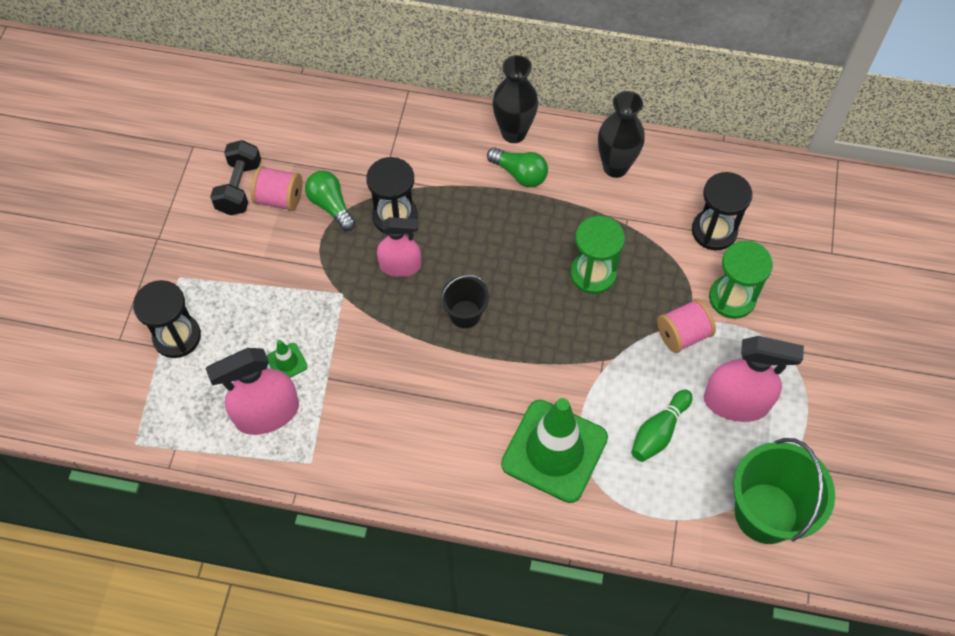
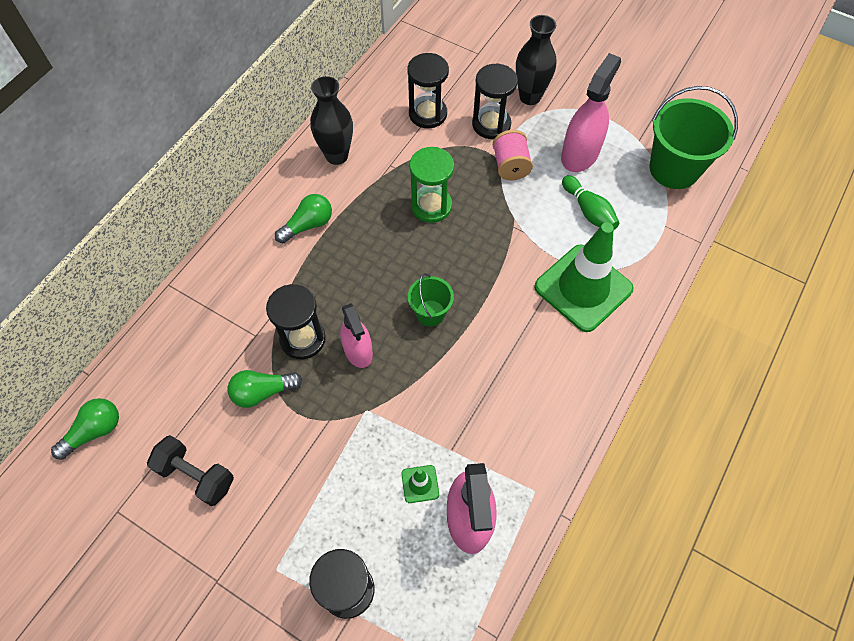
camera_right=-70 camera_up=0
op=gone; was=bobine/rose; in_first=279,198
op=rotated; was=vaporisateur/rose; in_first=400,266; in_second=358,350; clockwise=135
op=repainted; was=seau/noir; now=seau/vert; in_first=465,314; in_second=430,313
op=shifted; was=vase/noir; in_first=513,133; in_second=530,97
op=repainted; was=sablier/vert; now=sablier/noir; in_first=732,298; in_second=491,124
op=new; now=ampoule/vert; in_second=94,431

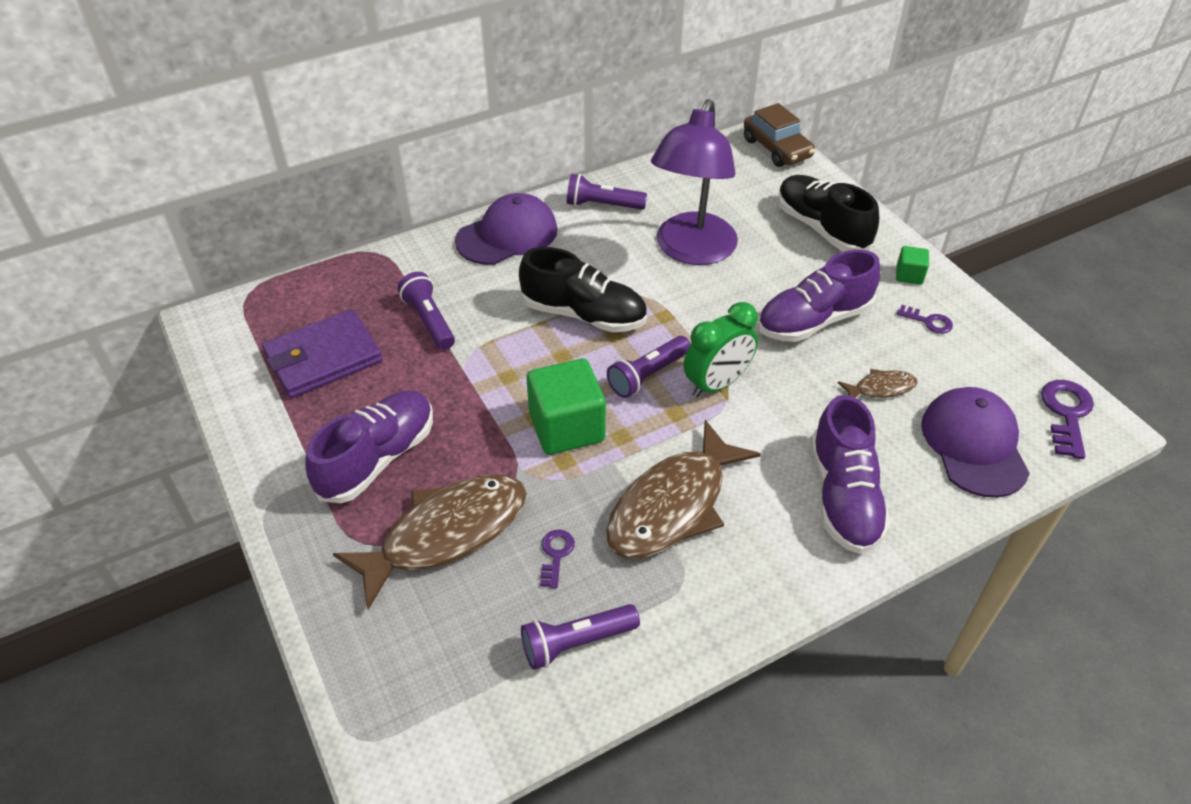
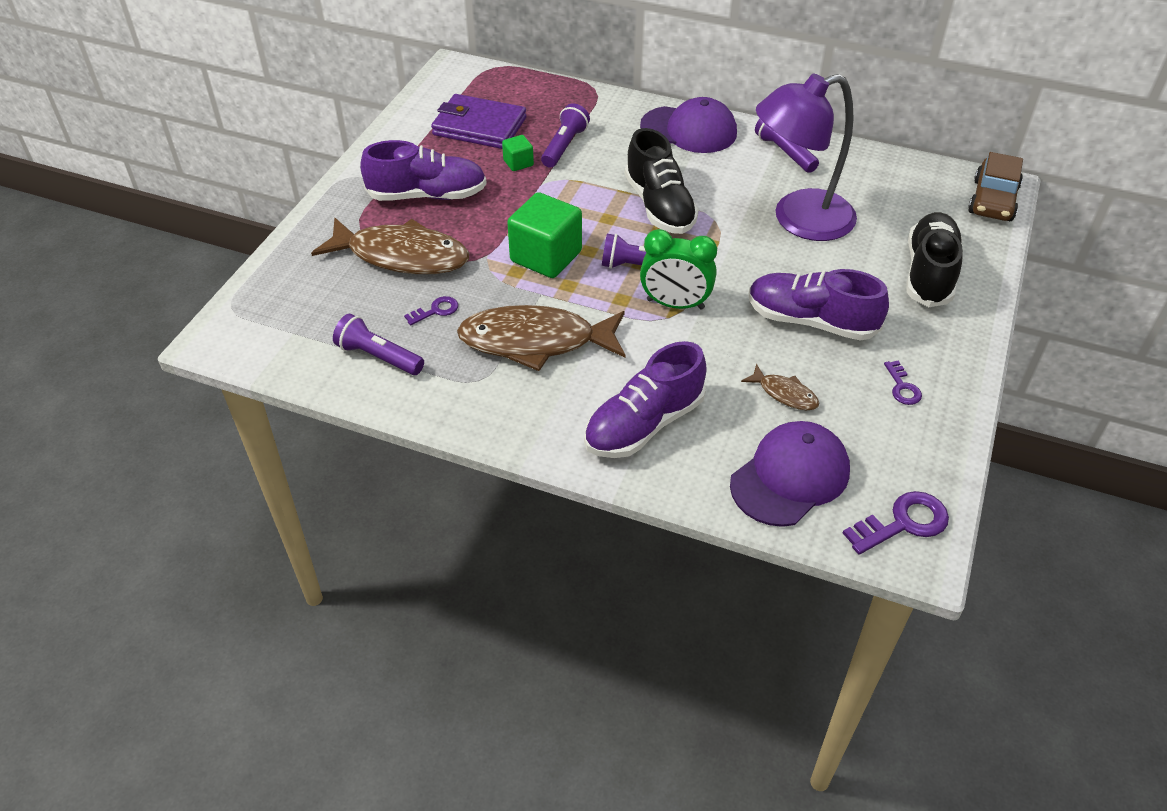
camera_right=50 camera_up=0
op=shifted; was=cube/vert; in_first=909,275; in_second=518,163

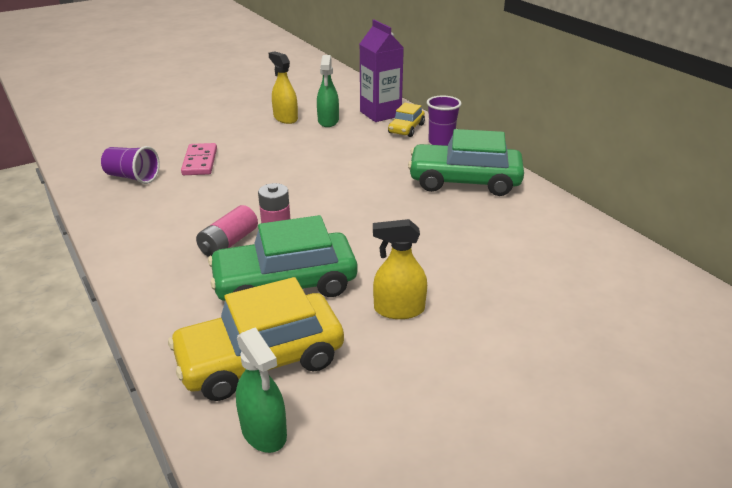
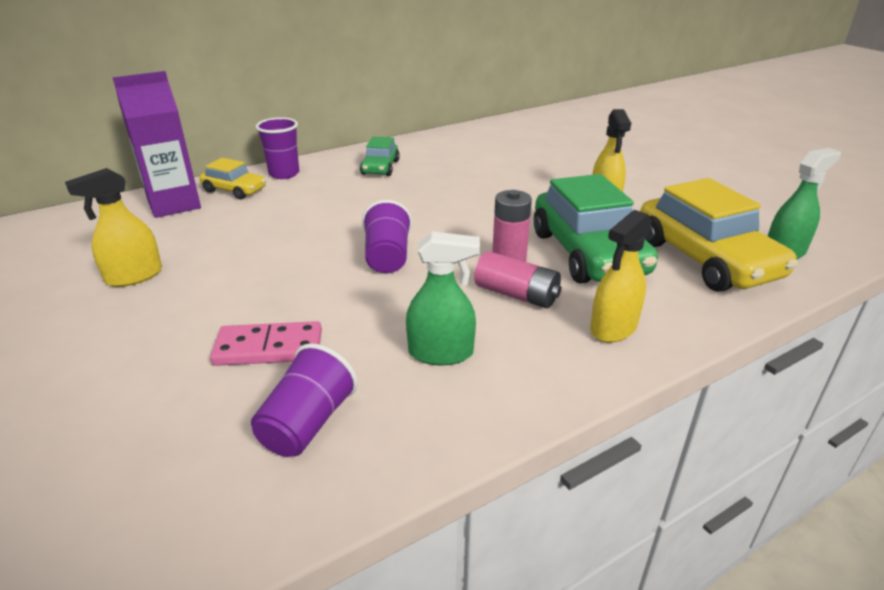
camera_right=-90 camera_up=0
op=shifted; was=vaporisateur/vert; in_first=328,121; in_second=441,353
op=scaled; was=voiture/vert; in_first=464,181; in_second=380,167; ratio=0.52
op=new; now=gobelet/violet; in_second=387,257
op=new; now=vaporisateur/jaune; in_second=613,328

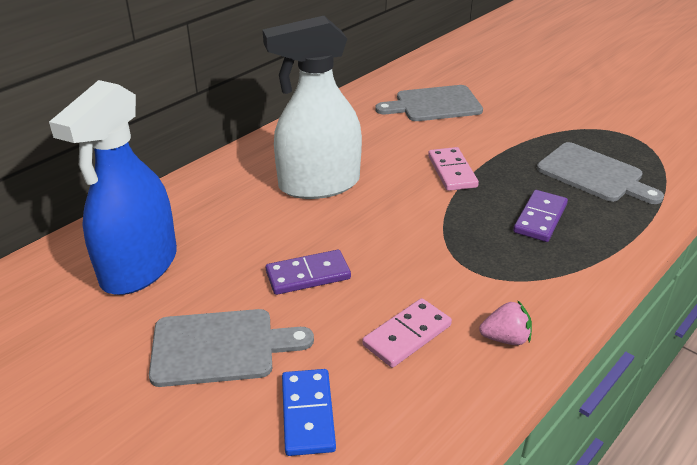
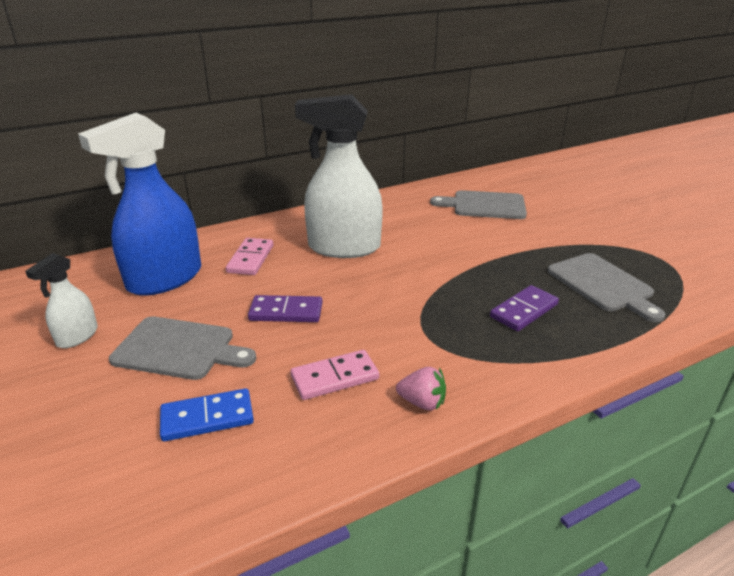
camera_right=20 camera_up=-5
op=rotated; was=domino/bleu; in_first=307,414; in_second=207,417; clockwise=60
op=shifted; was=domino/rose; in_first=452,171; in_second=250,259
op=new; now=vaporisateur/blanc; in_second=77,336

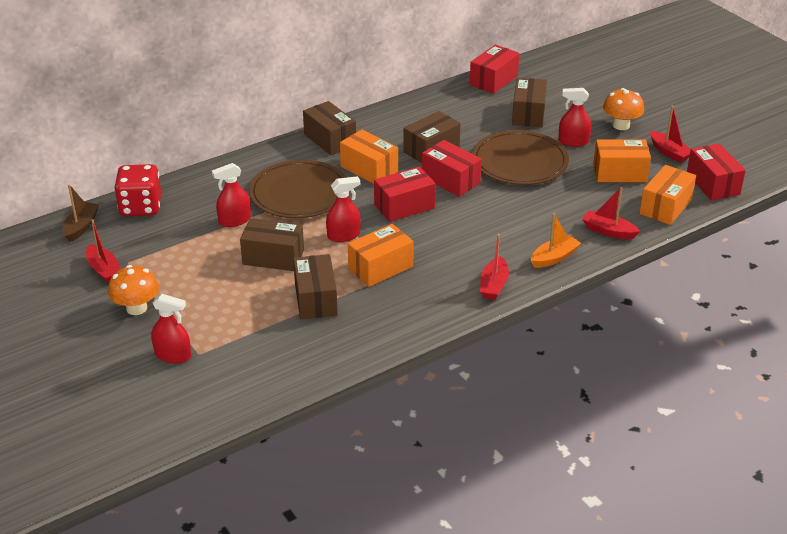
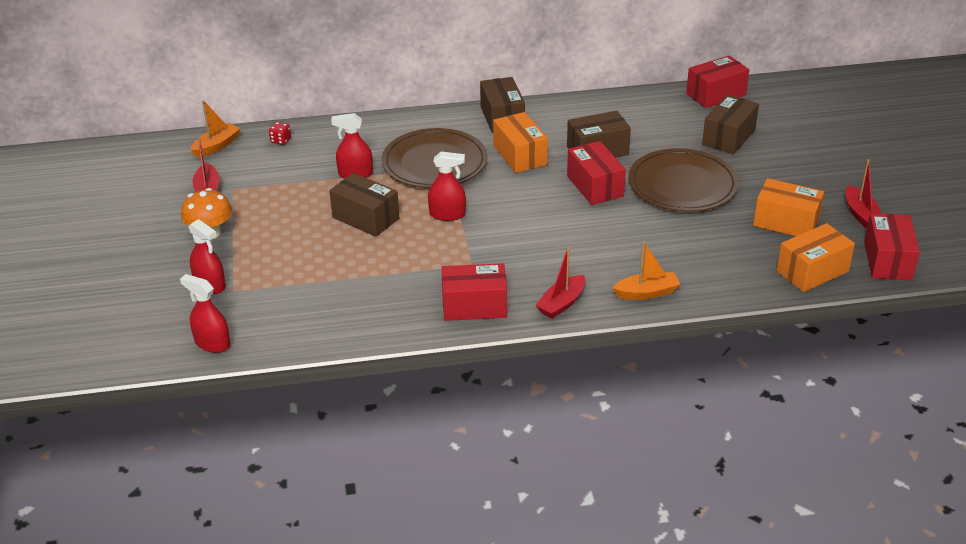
camera_right=25 camera_up=0
op=repainted; was=bateau/marron; now=bateau/orange; in_first=81,227; in_second=216,146
op=scaled; was=dé/rouge; in_first=141,207; in_second=281,140; ratio=0.42
op=gone; was=boîte/marron; in_first=315,299
op=gone; was=boîte/orange; in_first=380,267
op=shifted; was=boîte/rouge; in_first=404,206; in_second=474,306
op=shifted; was=vaporisateur/rouge; in_first=573,141; in_second=212,343
op=gone; was=bateau/rouge; in_first=608,231
op=gone; was=champignon/orange; in_first=621,125

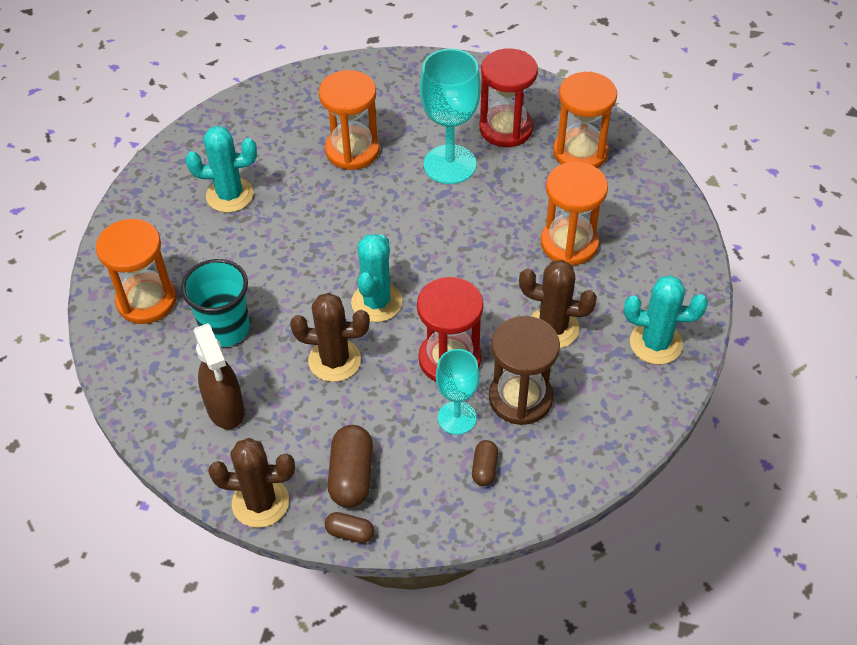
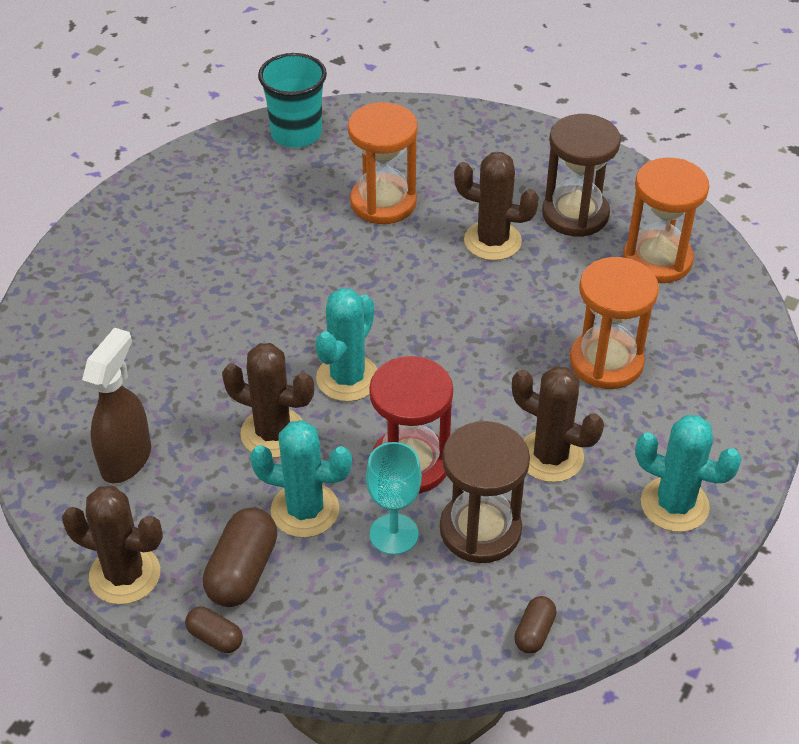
camera_right=15 camera_up=-5
op=gone; was=sablier/orange; in_first=146,300
op=shifted; was=gobelet/turquoise; in_first=225,328; in_second=296,134
op=shifted; was=cactus/turquoise; in_first=230,195; in_second=305,510
op=rotated; was=vaporisateur/marron; in_first=225,409; in_second=126,459; clockwise=-150
op=swapped; was=verre à pied/turquoise; now=cactus/marron; in_first=450,164; in_second=492,241
op=shifted; was=gélule/marron; in_first=484,468; in_second=534,632
op=repainted; was=sablier/rouge; now=sablier/marron; in_first=506,128; in_second=575,214

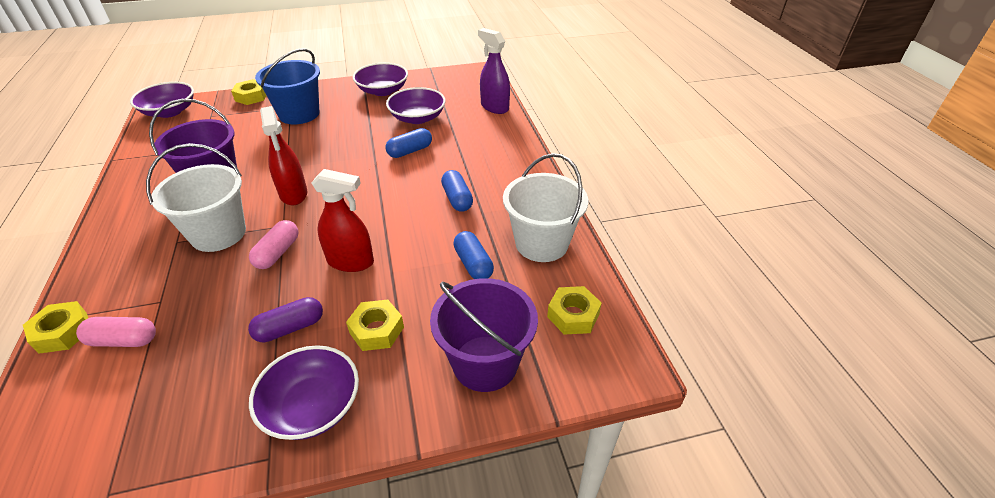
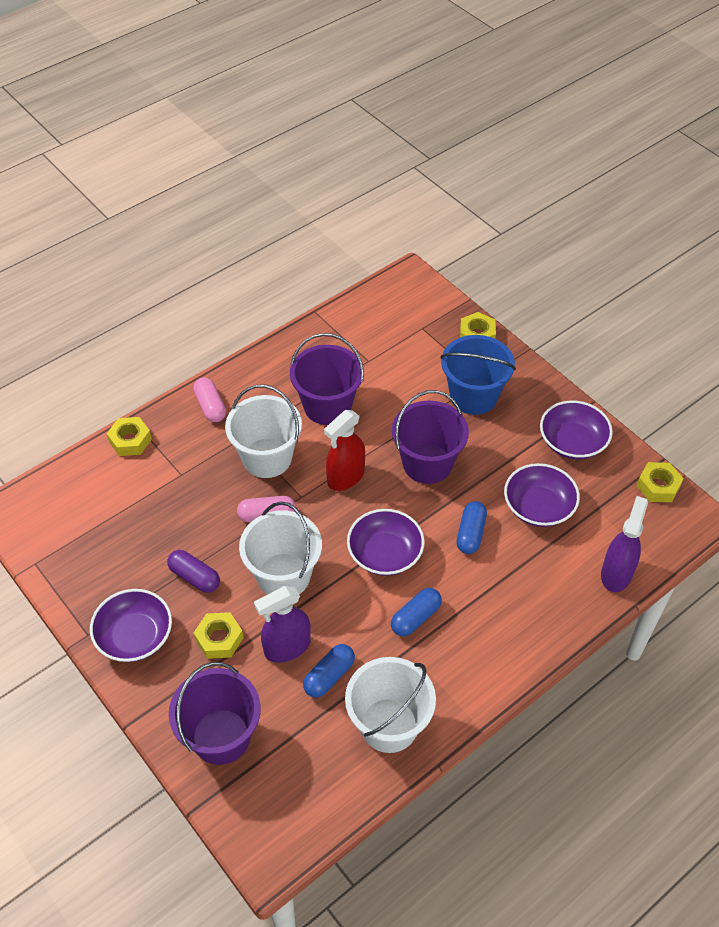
camera_right=65 camera_up=10
op=shifted; was=gélule/rose; in_first=123,340; in_second=210,406
op=shifted; was=bol/violet; in_first=170,112; in_second=385,553
op=swapped; was=vaporisateur/rouge; now=seau/blanc; in_first=351,262; in_second=283,576
op=rotated; was=gélule/bleu; in_first=410,151; in_second=470,533; clockwise=75
op=shifted; was=écrou/jaune; in_first=573,315; in_second=658,486
op=new; now=vaporisateur/violet; in_second=287,647
op=new; now=seau/violet; in_second=427,463

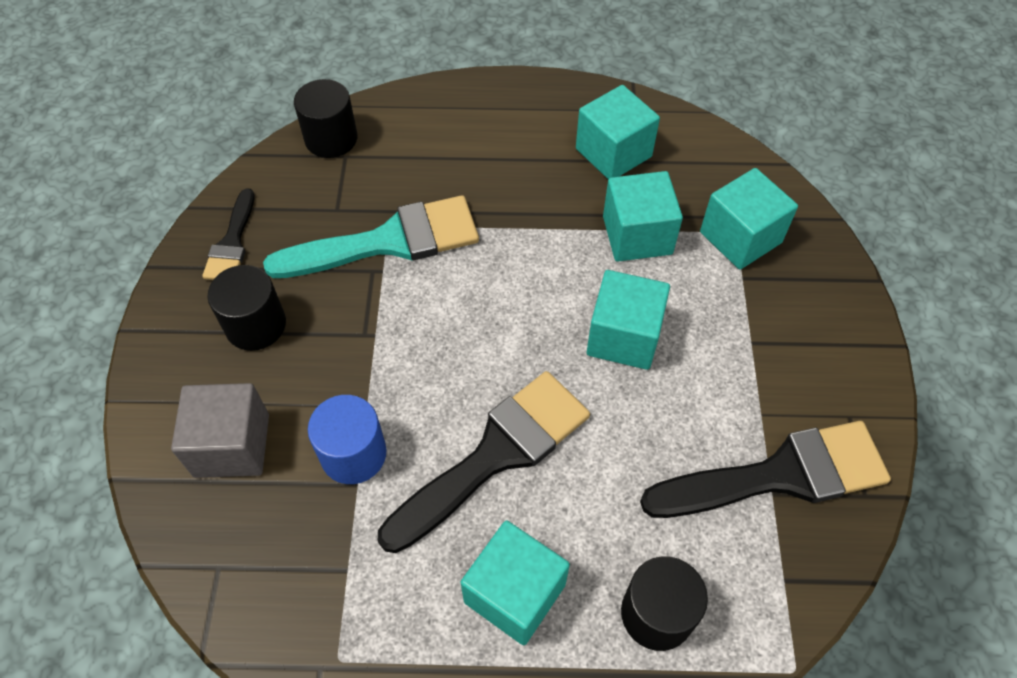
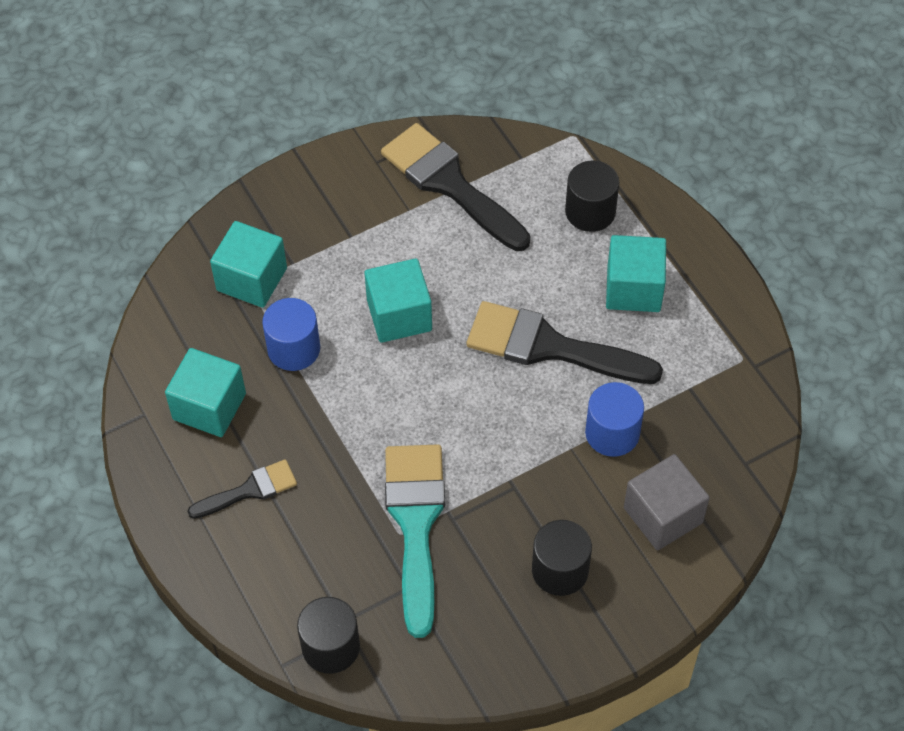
camera_right=-120 camera_up=0
op=shifted; was=pinceau/noir; in_first=232,243; in_second=250,490
op=rotated; was=pinceau/turquoise; in_first=389,241; in_second=416,524; clockwise=45
op=swapped; was=cube/turquoise; now=cylindre/bleu; in_first=637,235; in_second=293,349

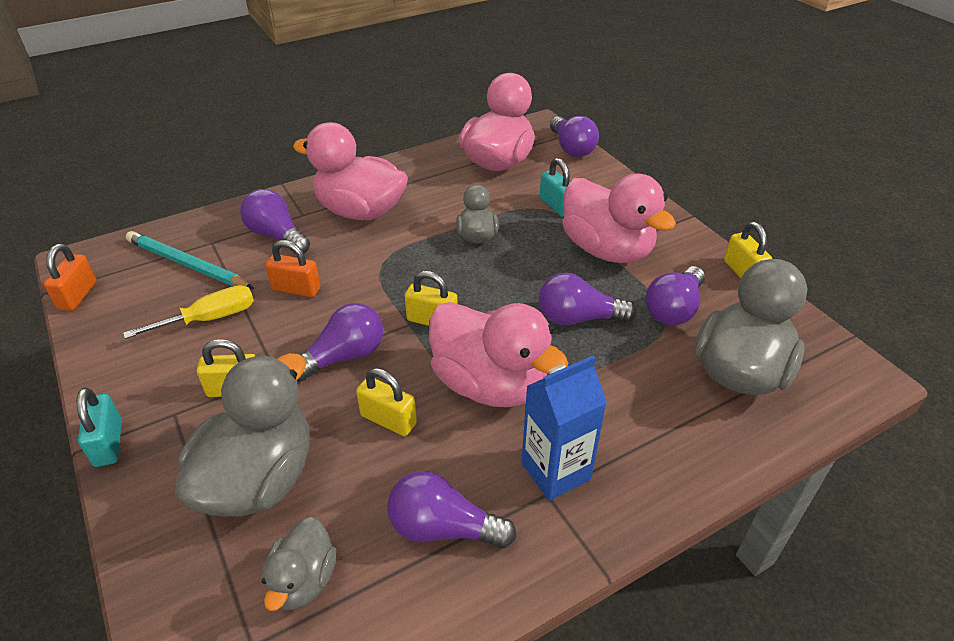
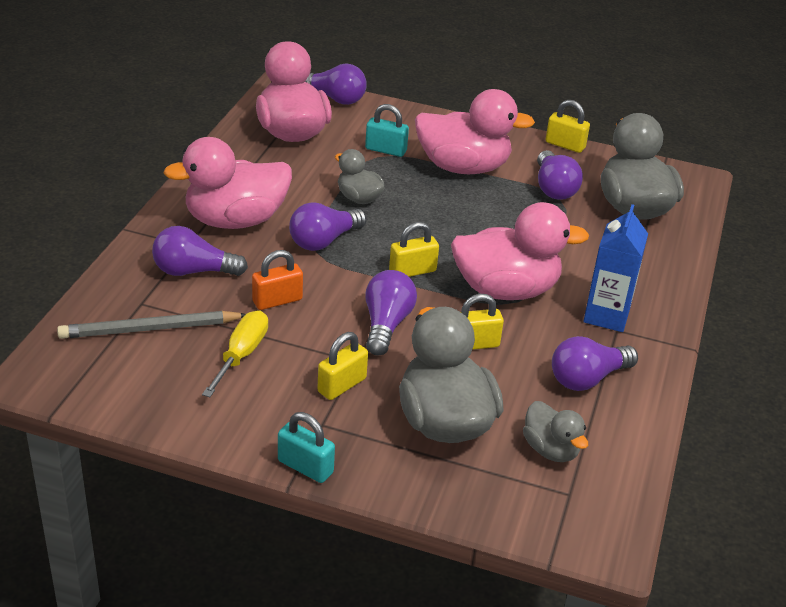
camera_right=-45 camera_up=-5
op=gone; was=cadenas/orange; in_first=78,295
op=repainted; was=crayon/turquoise; now=crayon/gris; in_first=187,264; in_second=150,329
op=shifted; was=ampoule/violet; in_first=578,318; in_second=324,241

